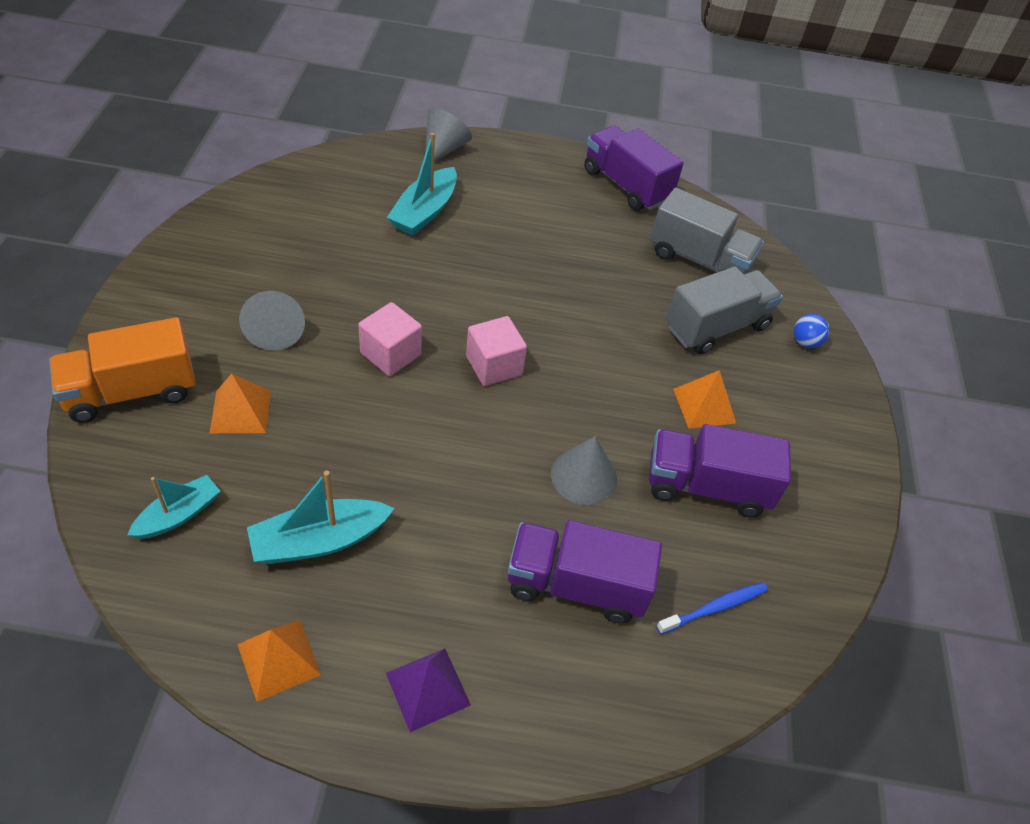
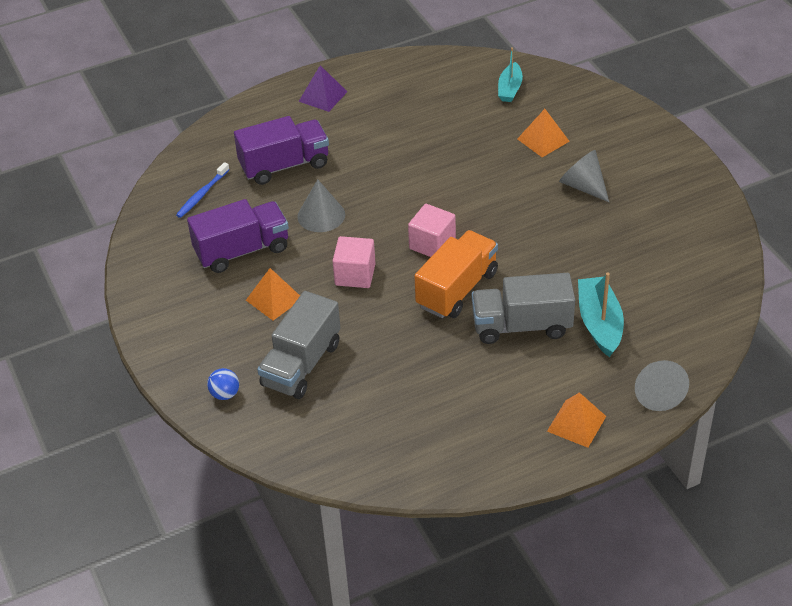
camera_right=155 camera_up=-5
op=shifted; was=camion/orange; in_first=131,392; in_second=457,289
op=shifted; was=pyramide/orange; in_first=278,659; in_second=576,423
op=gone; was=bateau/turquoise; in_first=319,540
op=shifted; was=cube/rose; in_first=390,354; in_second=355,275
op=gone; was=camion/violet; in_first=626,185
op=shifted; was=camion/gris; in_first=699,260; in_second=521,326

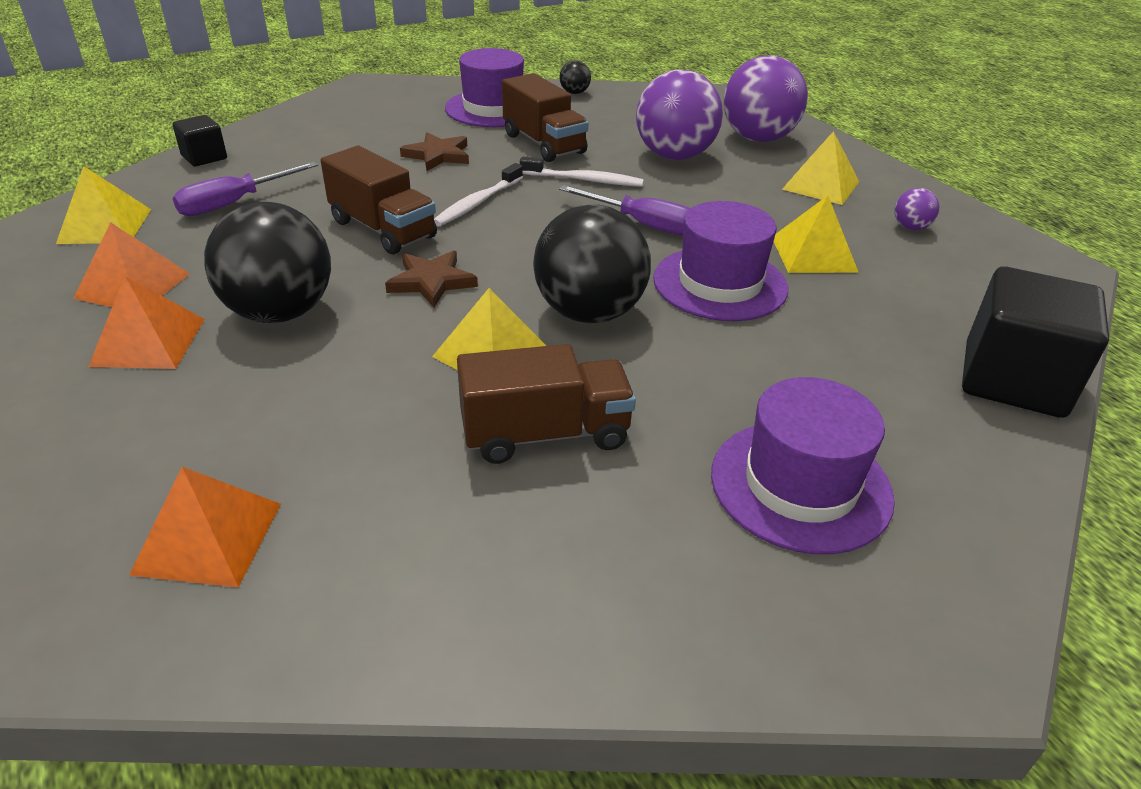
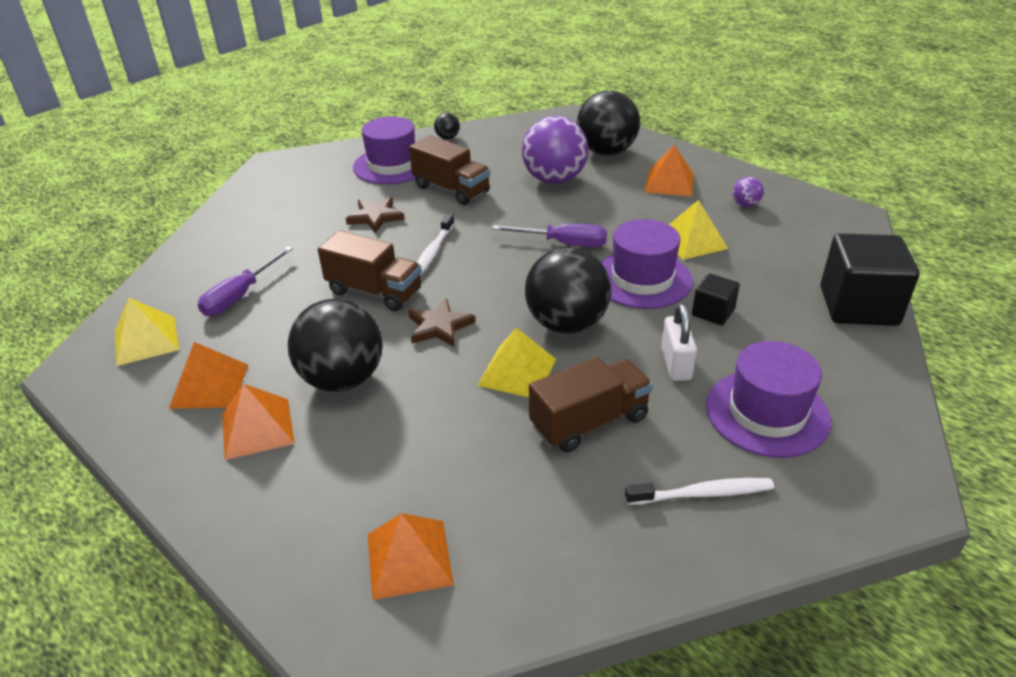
camera_right=-15 camera_up=0
op=shifted; was=cube/noir; in_first=204,157; in_second=713,312
op=shifted; was=brosse à dents/blanc; in_first=584,180; in_second=702,494
op=repainted; was=balle/violet; now=balle/noir; in_first=758,138; in_second=606,152
op=repainted; was=pyramide/jaune; now=pyramide/orange; in_first=820,185; in_second=669,183
op=new; now=cadenas/blanc; in_second=676,364

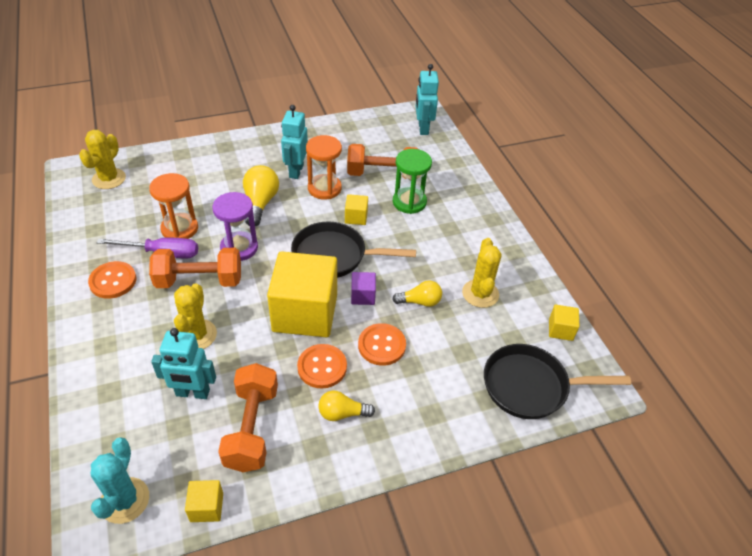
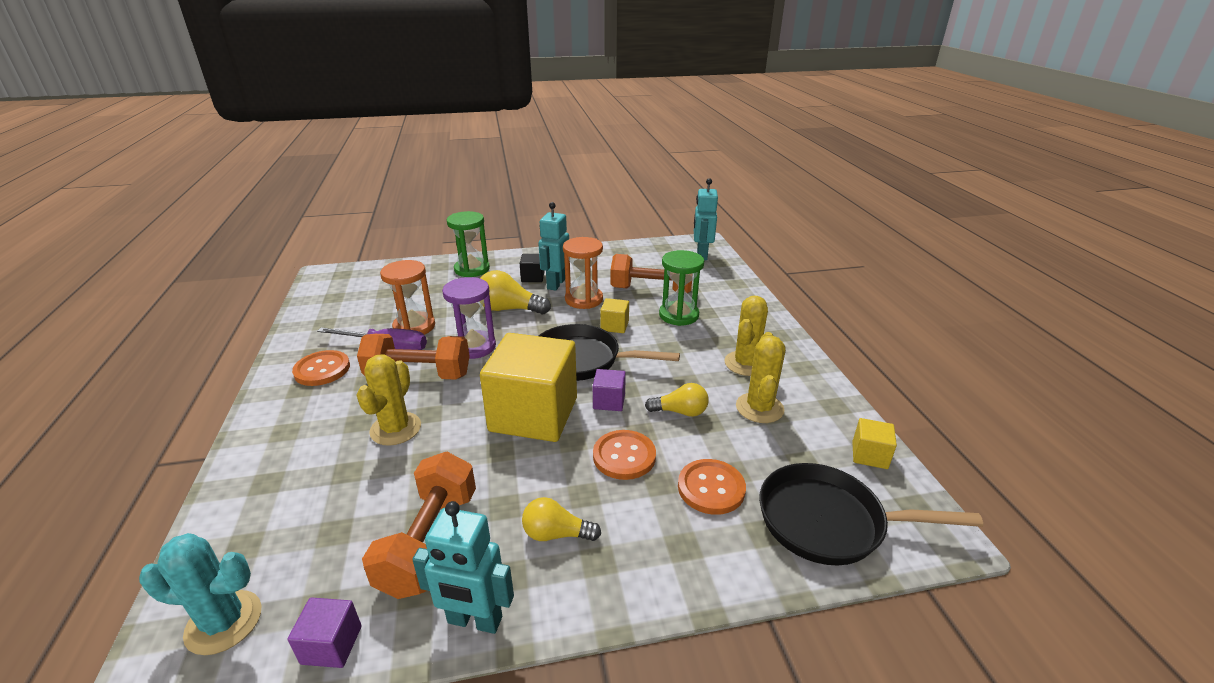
camera_right=10 camera_up=-15
op=shifted; was=cactus/jaune; in_first=109,179; in_second=746,363
op=rotated; was=cactus/turquoise; in_first=125,500; in_second=224,622; clockwise=75
op=shifted; was=robot/turquoise; in_first=192,393; in_second=474,621
op=repainted; was=cube/jaune; now=cube/violet; in_first=206,507; in_second=331,645
op=rotated; was=ampoule/jaune; in_first=260,203; in_second=509,309; clockwise=-90
op=shifted; was=bouton/orange; in_first=322,367; in_second=711,488
op=new; now=sablier/vert; in_second=472,269
op=new; now=cube/noir; in_second=532,277

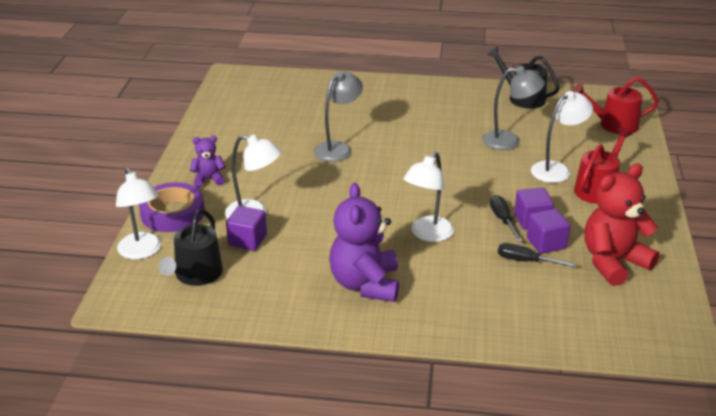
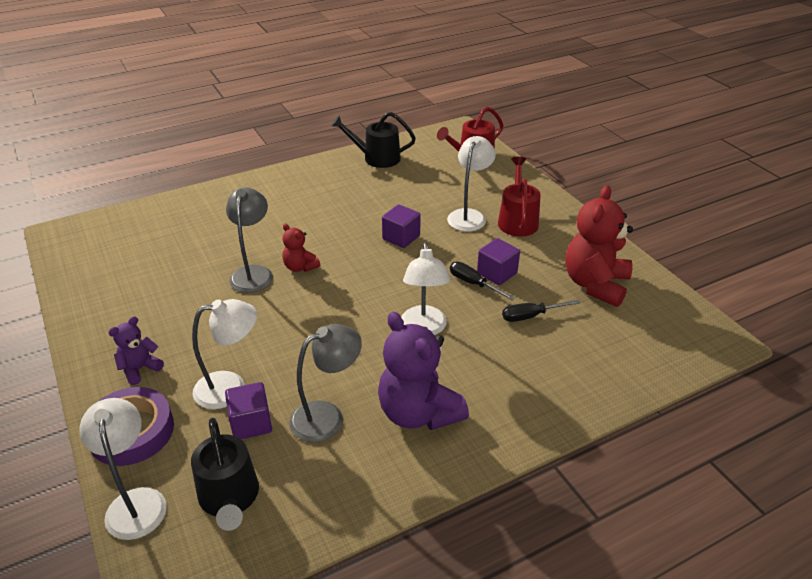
camera_right=-35 camera_up=5
op=rotated; was=lampe/blanc; in_first=142,252; in_second=135,502; clockwise=-135
op=shifted; was=lampe/gris; in_first=509,141; in_second=327,416
op=shifted; was=cube/violet; in_first=546,243; in_second=401,237
op=new; now=ours en peluche/rouge; in_second=300,267

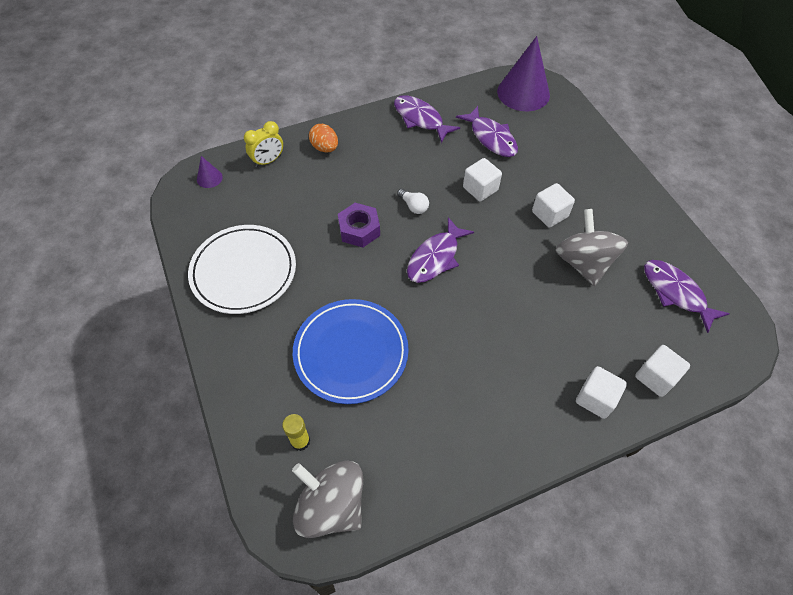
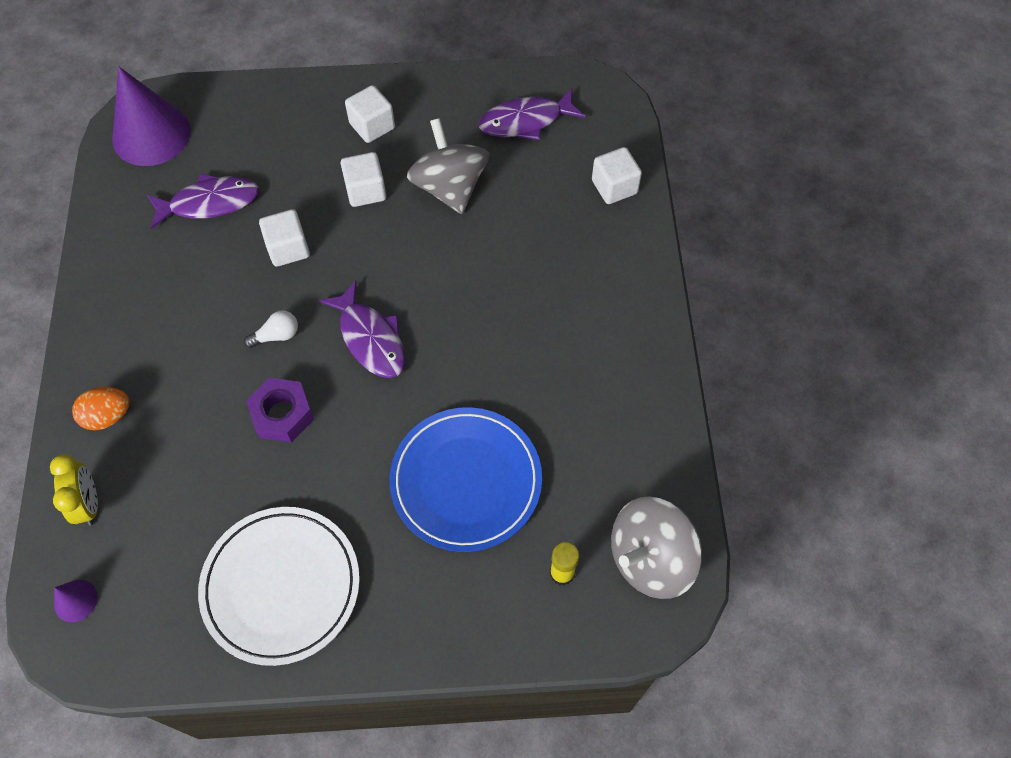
camera_right=-70 camera_up=5
op=gone; was=poisson/violet; in_first=420,119
op=rotated; was=toupie/gris; in_first=583,263; in_second=449,187; clockwise=60
op=shifted; was=cube/blanc; in_first=595,398; in_second=372,126

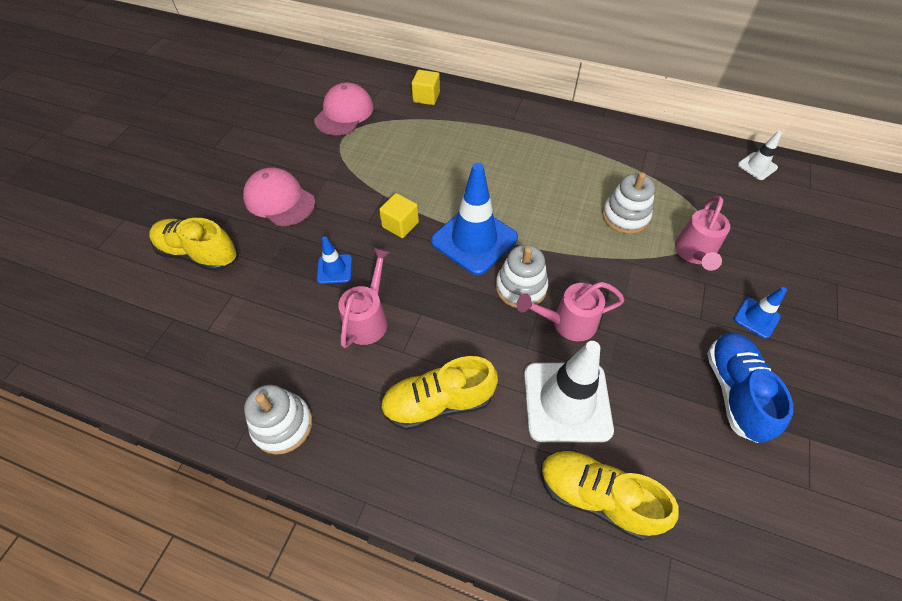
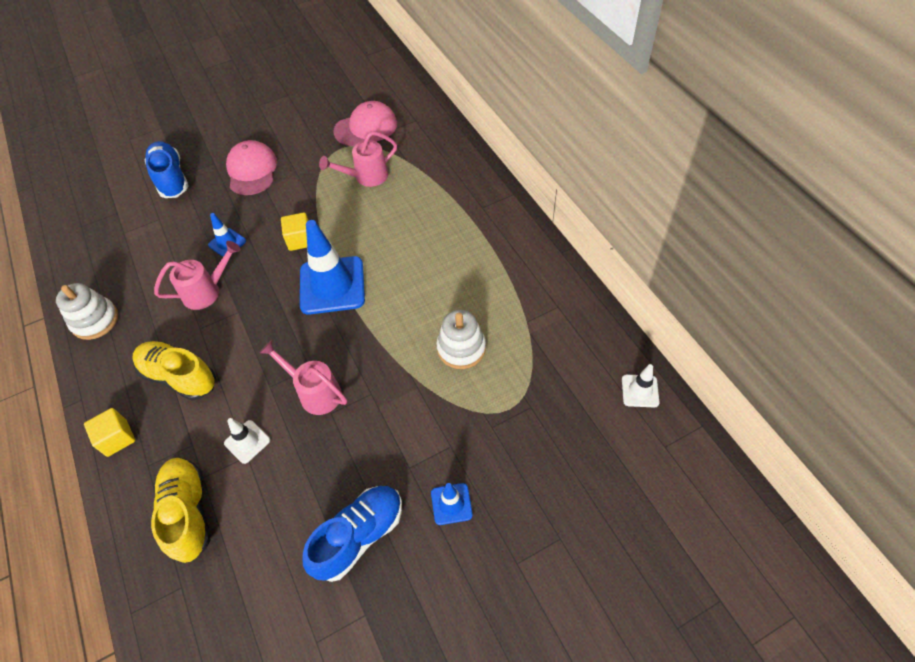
camera_right=45 camera_up=0
op=repainted; was=chaussure/jaune; now=chaussure/bleu; in_first=199,254; in_second=171,179
op=shifted; was=cube/jaune; in_first=426,97; in_second=117,438
op=gone; was=jouet à empiler/blanc; in_first=521,287
op=scaled; was=cône de chantier/blanc; in_first=567,401; in_second=247,442; ratio=0.48
op=shifted; was=arrosoir/rose; in_first=694,253; in_second=366,177

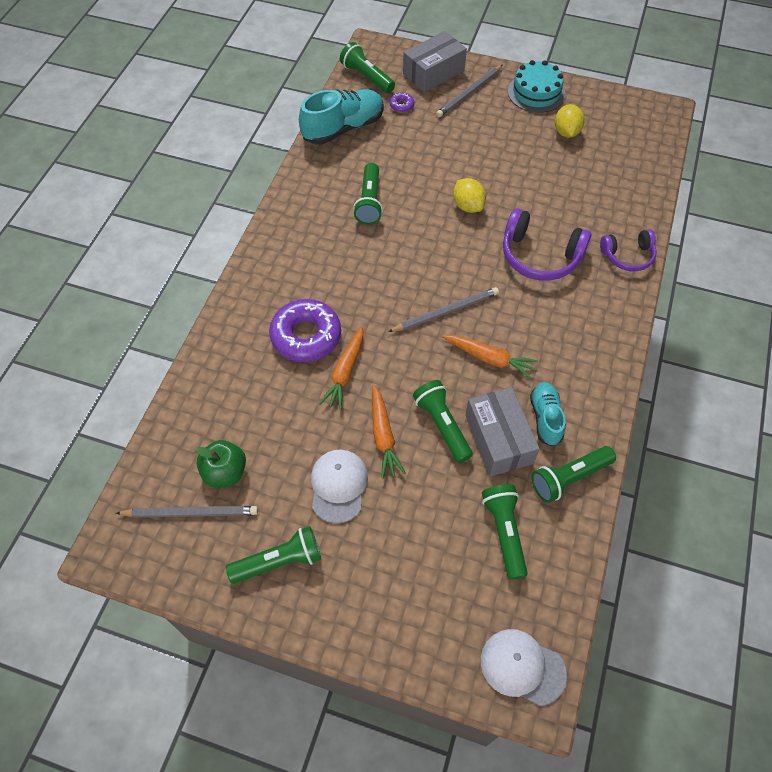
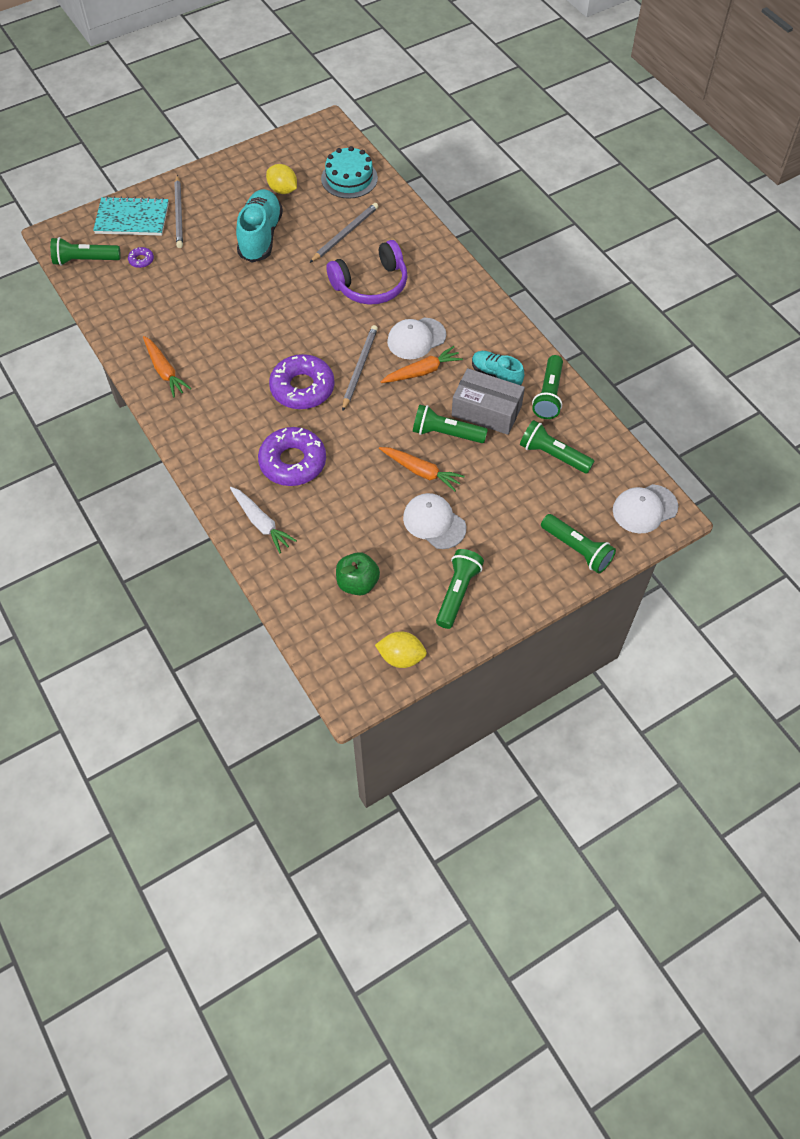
camera_right=-50 camera_up=0
op=shifted; was=crayon/gris; in_first=191,513; in_second=345,234
op=shifted; was=chaussure/turquoise; in_first=343,128; in_second=260,236
op=shifted; was=carotte/orange; in_first=345,372; in_second=165,371
op=shifted; was=lampe de poche/vert; in_first=369,202; in_second=577,549
op=swapped; was=boîte/gris; now=carnet/turquoise; in_first=433,72; in_second=132,218
op=shifted; was=citron/jaune; in_first=468,206; in_second=401,657
op=shifted; was=gâteau/turquoise; in_first=536,93; in_second=349,178
op=gone; was=casque audio/violet; in_first=628,256
op=new; now=carotte/blanc; in_second=261,523
op=new; now=beignet/violet; in_second=302,388
op=new; now=casquette/blanc; in_second=416,338

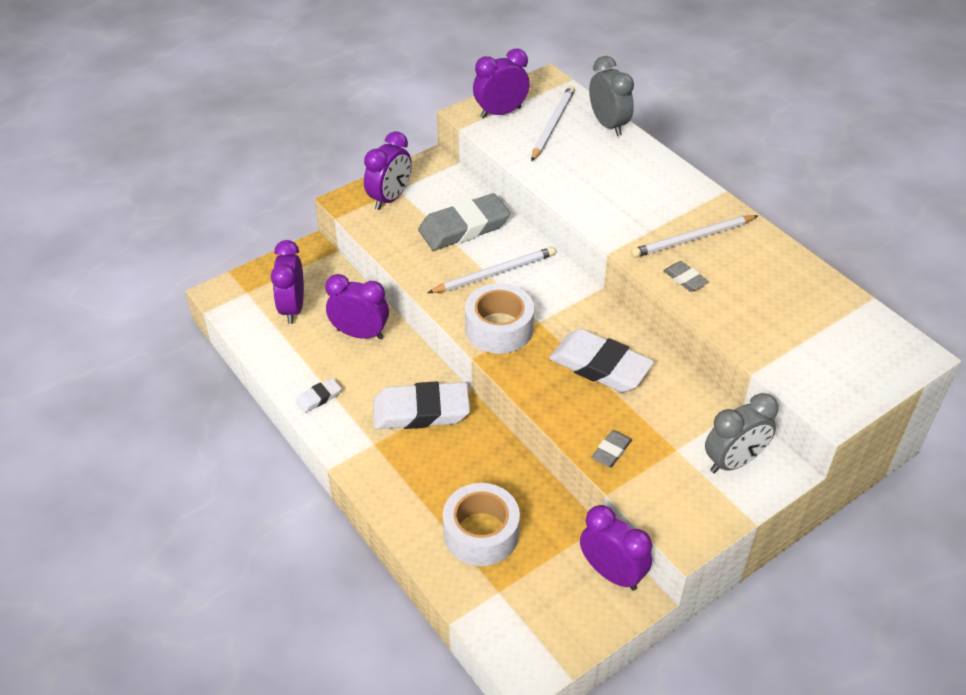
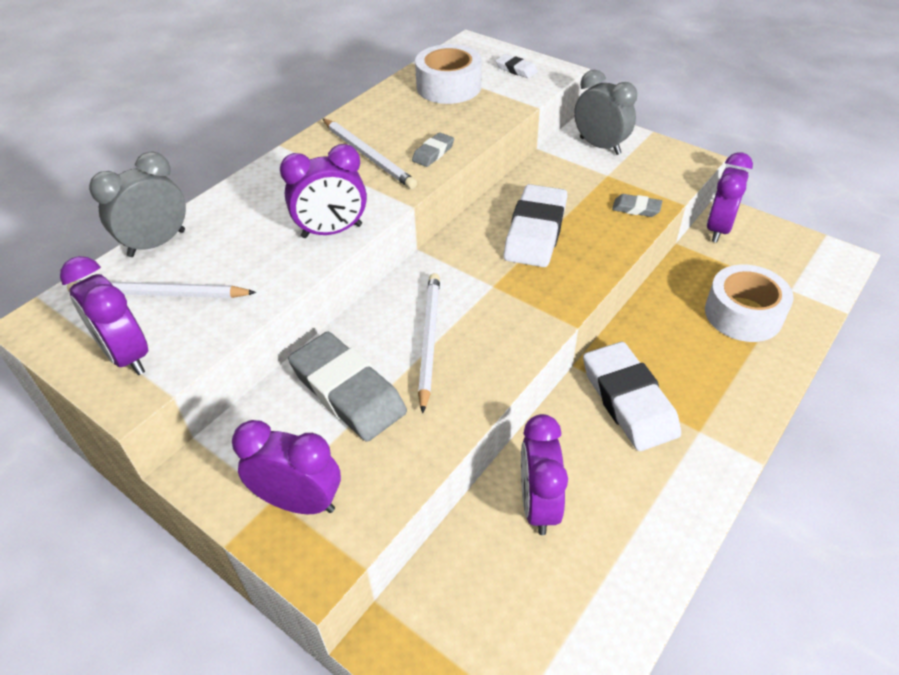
camera_right=-105 camera_up=0
op=shifted; was=réveil/violet; in_first=292,308; in_second=332,231
op=shifted; was=gomme/blanc; in_first=319,398; in_second=516,69
op=rotated; was=crayon/blanc; in_first=494,273; in_second=429,340; clockwise=45
op=shifted; was=ruban adhésif/blanc; in_first=499,328; in_second=449,87

